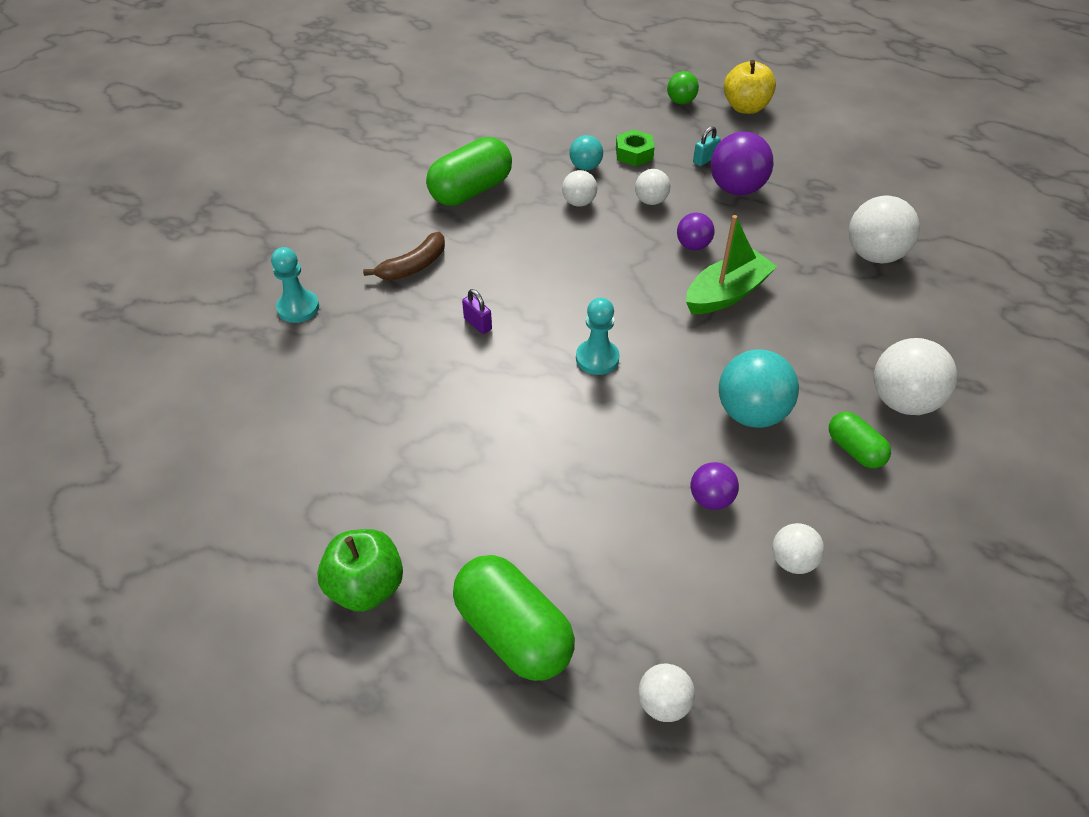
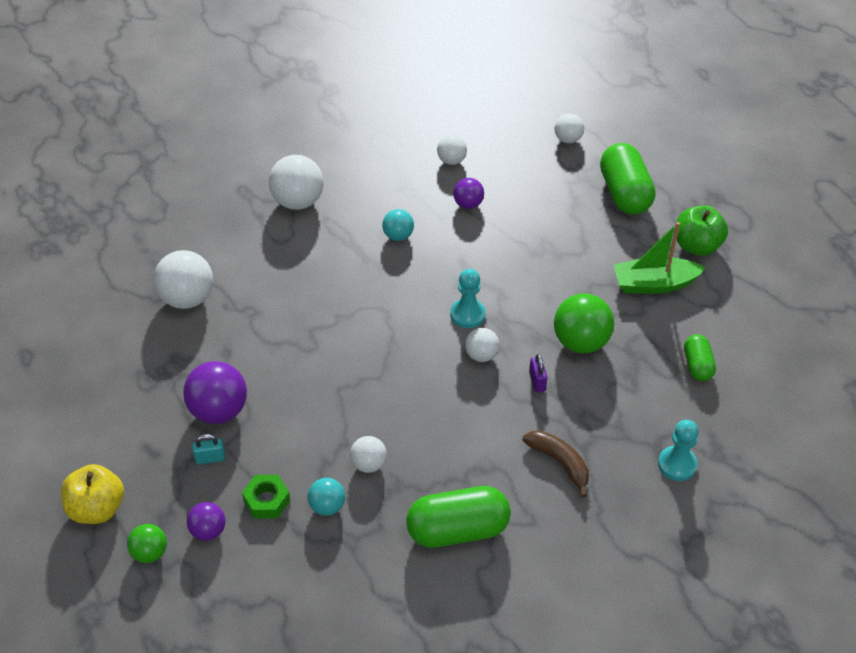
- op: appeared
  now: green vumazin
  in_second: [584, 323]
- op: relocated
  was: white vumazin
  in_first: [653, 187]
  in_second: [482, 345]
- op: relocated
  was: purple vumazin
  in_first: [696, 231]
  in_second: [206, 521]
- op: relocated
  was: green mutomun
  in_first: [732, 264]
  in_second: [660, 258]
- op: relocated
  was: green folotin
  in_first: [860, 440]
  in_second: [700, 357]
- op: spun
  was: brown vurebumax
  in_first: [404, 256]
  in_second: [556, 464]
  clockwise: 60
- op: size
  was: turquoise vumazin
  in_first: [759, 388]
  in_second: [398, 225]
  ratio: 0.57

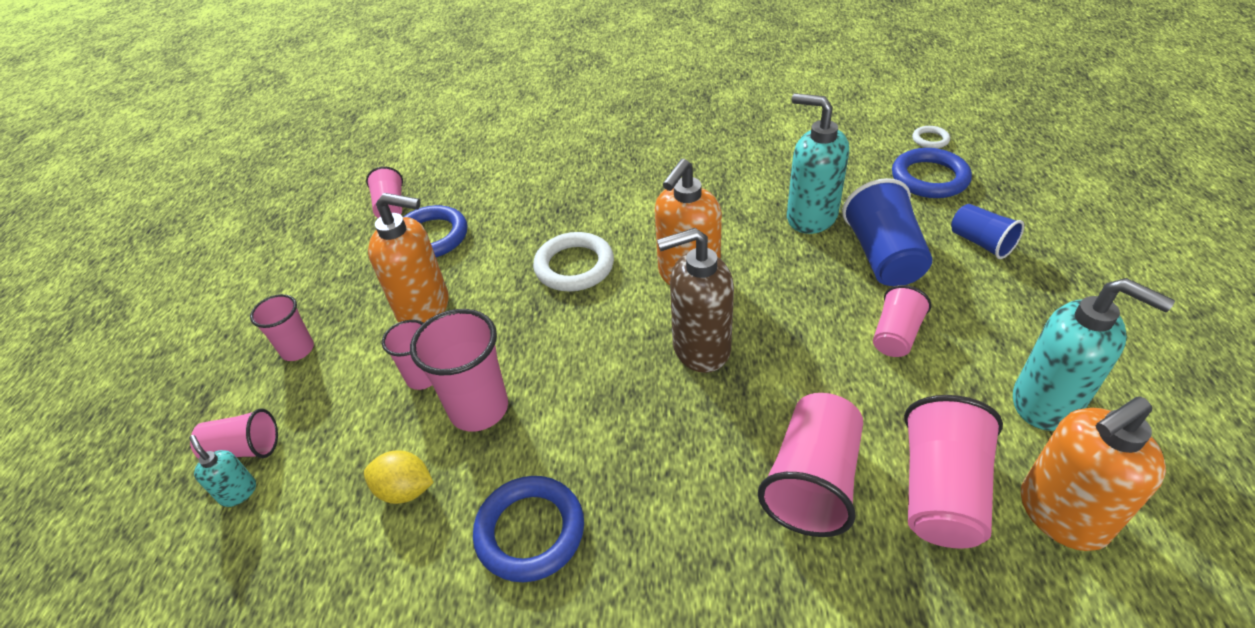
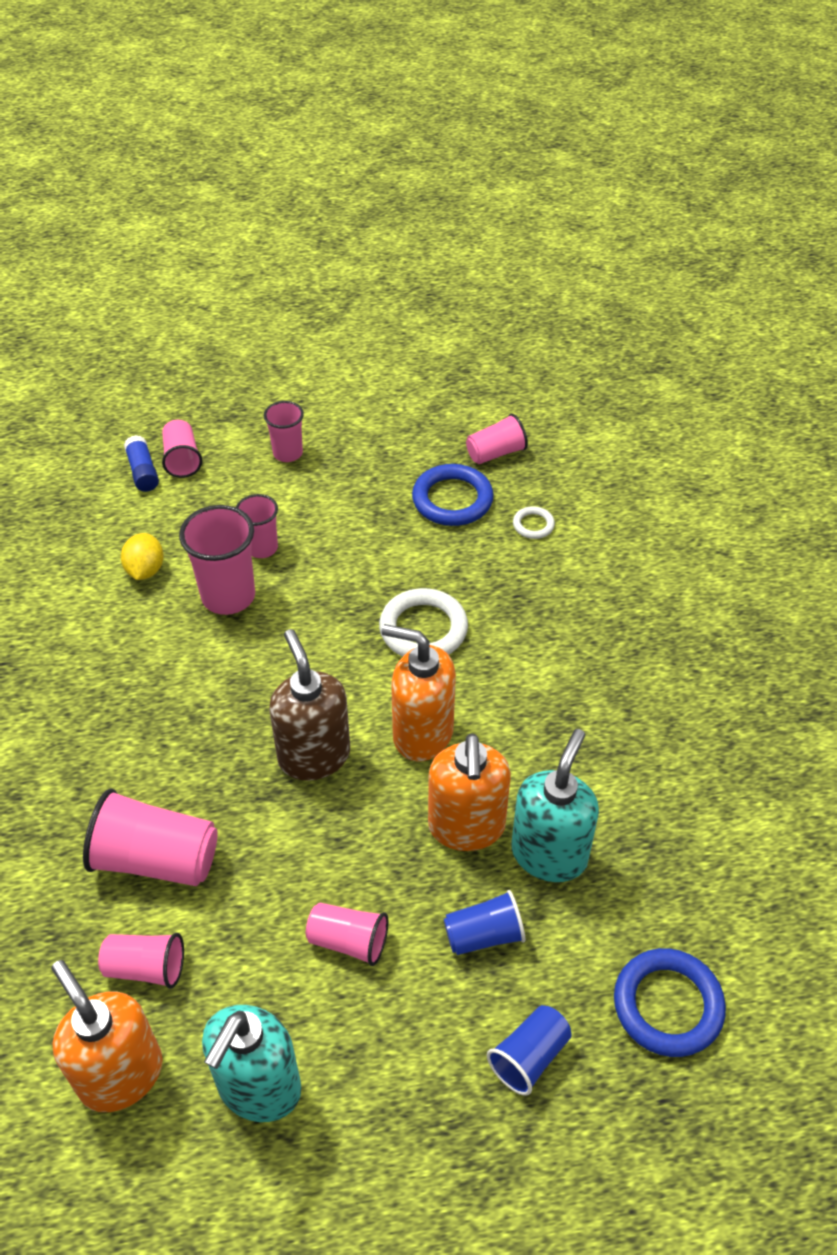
- op: missing
  was: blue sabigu
  in_first: [528, 529]
- op: relocated
  was: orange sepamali
  in_first: [408, 258]
  in_second: [469, 792]
- op: relocated
  was: white sabigu
  in_first: [931, 137]
  in_second: [534, 522]
- op: exchanged
  was: turquoise sepamali
  now: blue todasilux
  in_first: [222, 471]
  in_second: [141, 463]
- op: size
  was: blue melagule
  in_first: [887, 232]
  in_second: [484, 922]
  ratio: 0.61
- op: size
  was: pink melagule
  in_first: [953, 472]
  in_second: [141, 961]
  ratio: 0.61

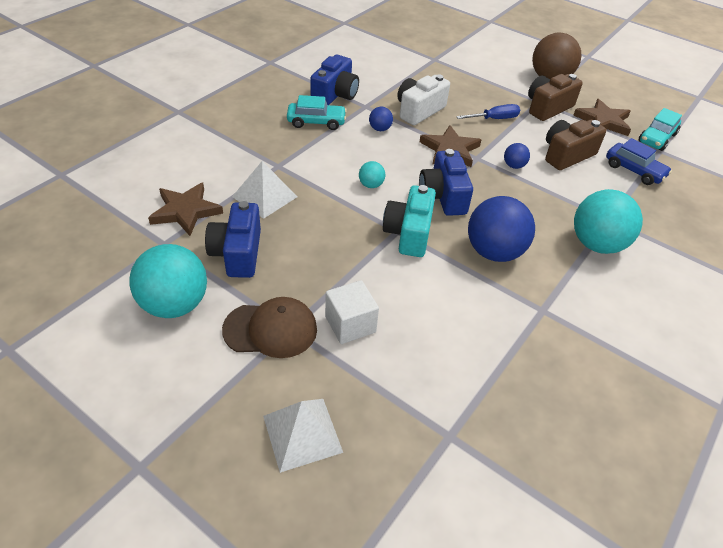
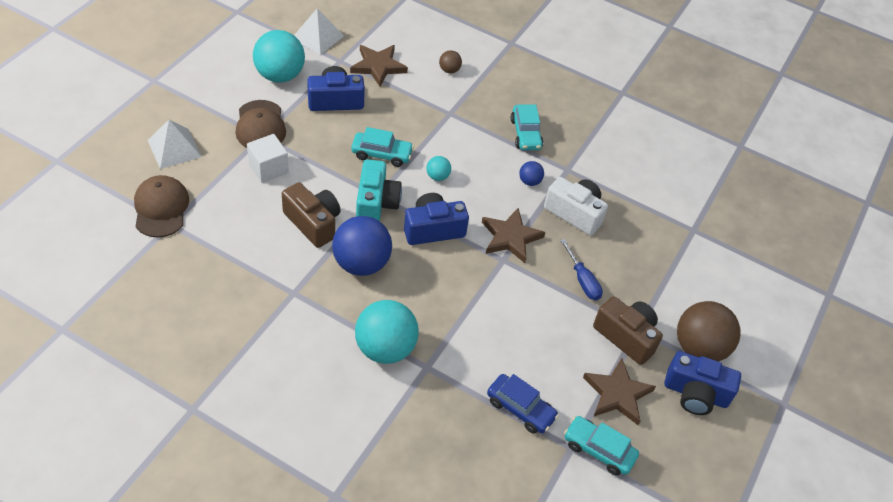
- op: missing
  was: blue vumazin
  in_first: [517, 156]
- op: appeared
  now: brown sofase
  in_second: [161, 206]
- op: appeared
  now: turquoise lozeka
  in_second: [382, 147]
- op: appeared
  now: brown vumazin
  in_second: [450, 61]
- op: relocated
  was: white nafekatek
  in_first: [264, 190]
  in_second: [319, 31]
- op: relocated
  was: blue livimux
  in_first: [334, 80]
  in_second: [702, 383]
- op: relocated
  was: brown livimux
  in_first: [575, 145]
  in_second: [311, 215]
- op: spun
  was: turquoise livimux
  in_first: [409, 221]
  in_second: [379, 190]
  clockwise: 90
- op: spun
  was: blue lozeka
  in_first: [639, 161]
  in_second: [523, 404]
  clockwise: -90

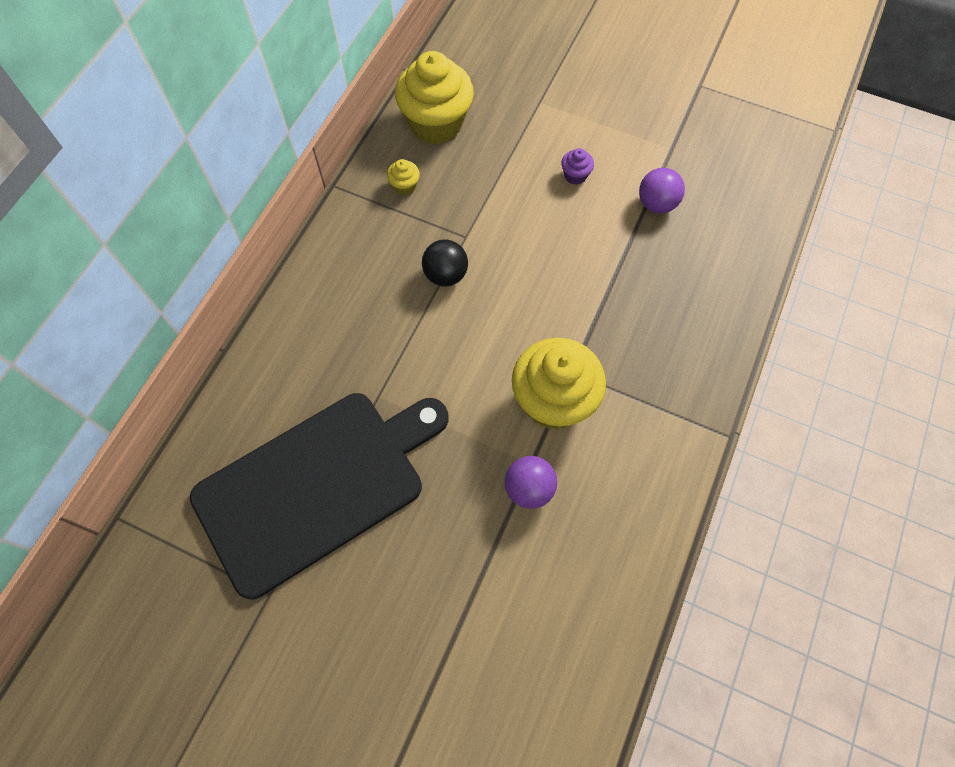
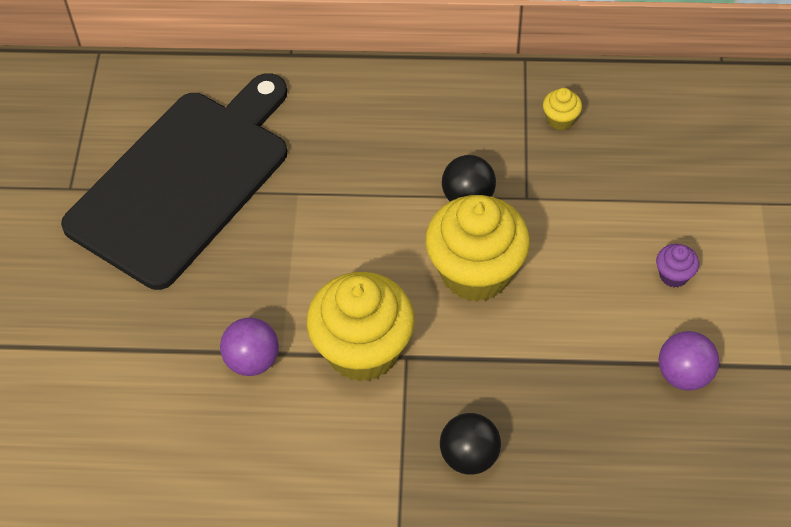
- op: appeared
  now: black vumazin
  in_second: [470, 444]
- op: relocated
  was: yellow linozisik
  in_first: [434, 98]
  in_second: [477, 248]
- op: spun
  was: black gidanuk
  in_first: [319, 496]
  in_second: [174, 181]
  clockwise: -90

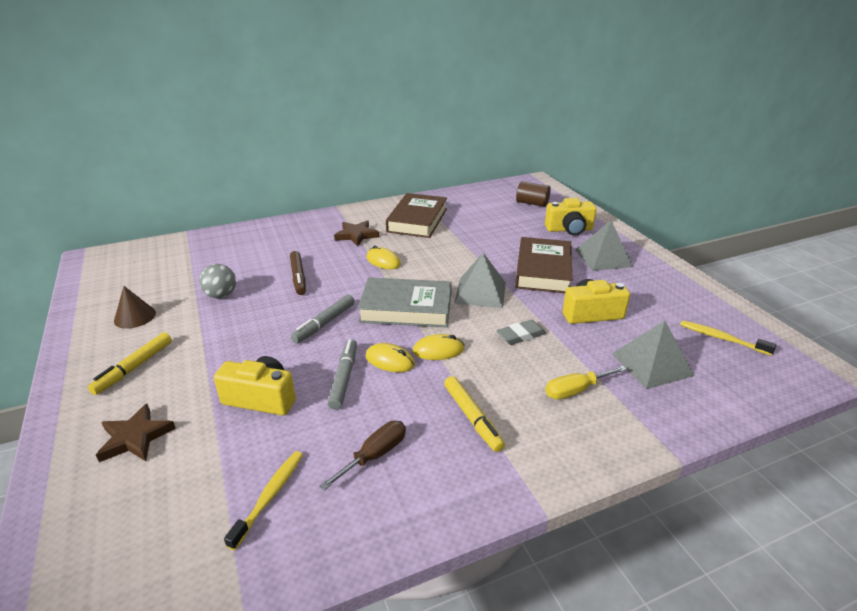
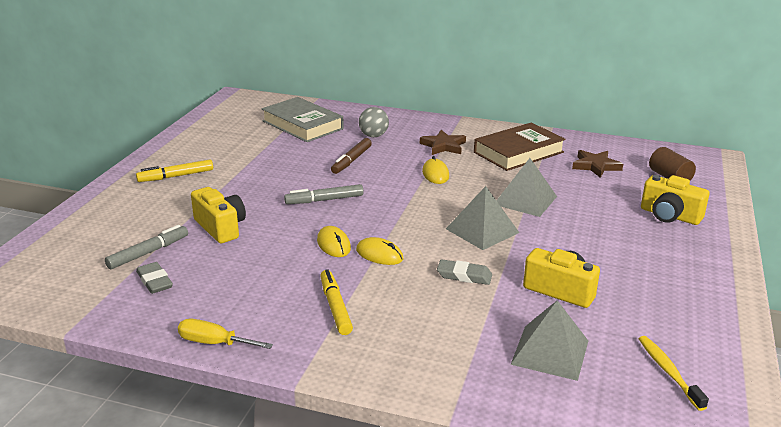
- op: missing
  was: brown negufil
  in_first: [135, 307]
- op: missing
  was: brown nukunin
  in_first: [363, 455]
- op: missing
  was: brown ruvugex
  in_first: [543, 265]
- op: relocated
  was: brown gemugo
  in_first: [136, 433]
  in_second: [597, 164]
- op: relocated
  was: grey vumazin
  in_first: [217, 281]
  in_second: [374, 122]
- op: relocated
  was: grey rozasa
  in_first: [342, 374]
  in_second: [146, 247]
- op: relocated
  was: grey ruvugex
  in_first: [404, 302]
  in_second: [303, 119]
- op: relocated
  was: yellow nukunin
  in_first: [586, 382]
  in_second: [225, 334]
- op: relocated
  was: grey nafekatek
  in_first: [604, 246]
  in_second: [526, 187]
- op: exchanged
  was: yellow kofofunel
  now: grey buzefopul
  in_first: [263, 500]
  in_second: [154, 278]
- op: spun
  was: yellow rozasa
  in_first: [474, 414]
  in_second: [336, 302]
  clockwise: 150

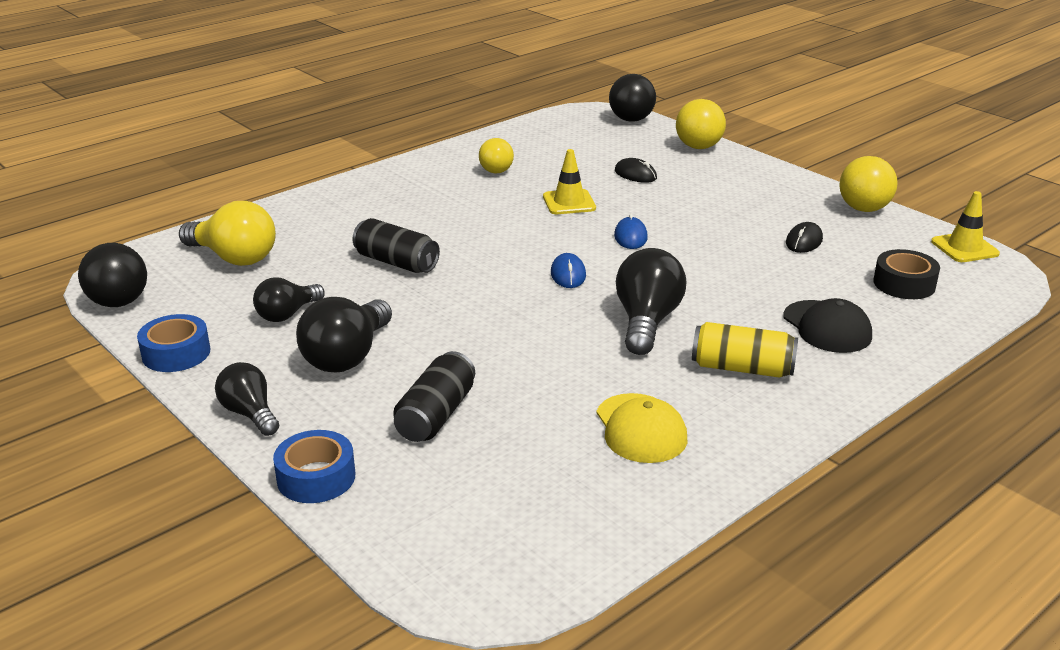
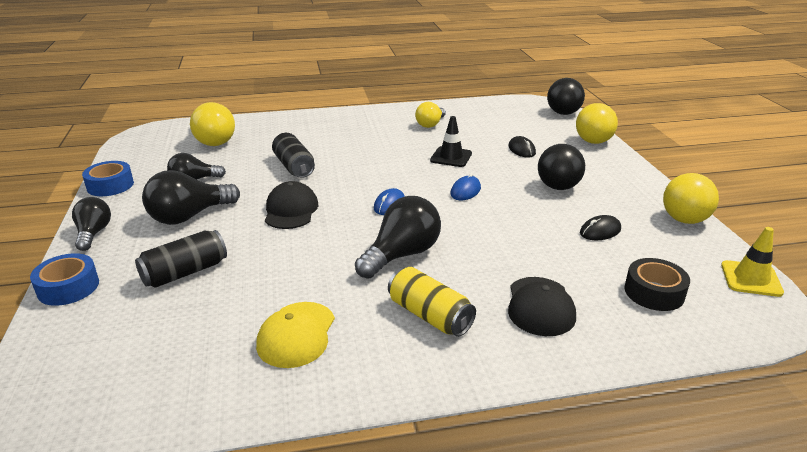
- op: appeared
  now: black sofase
  in_second: [291, 205]
- op: relocated
  was: black vumazin
  in_first: [112, 275]
  in_second: [561, 167]
- op: colour
  was: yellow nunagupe
  now: black nunagupe
  in_first: [569, 181]
  in_second: [451, 141]

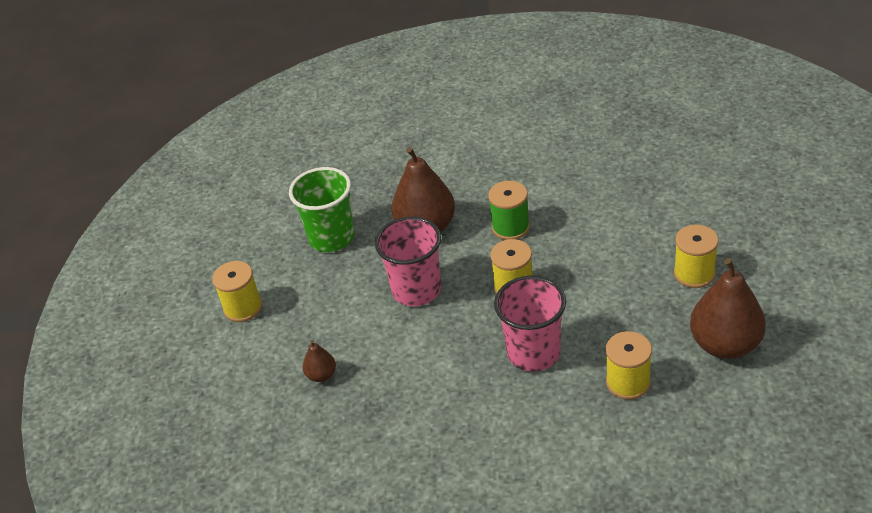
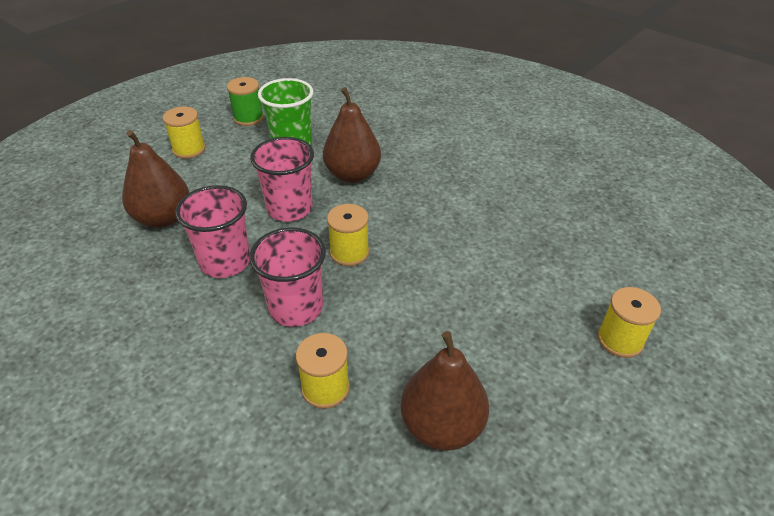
- op: appeared
  now: pink melagule
  in_second: [212, 231]
- op: relocated
  was: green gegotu
  in_first: [509, 210]
  in_second: [245, 101]
- op: relocated
  was: yellow gegotu
  in_first: [696, 256]
  in_second: [629, 322]
- op: size
  was: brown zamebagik
  in_first: [319, 361]
  in_second: [155, 179]
  ratio: 2.12

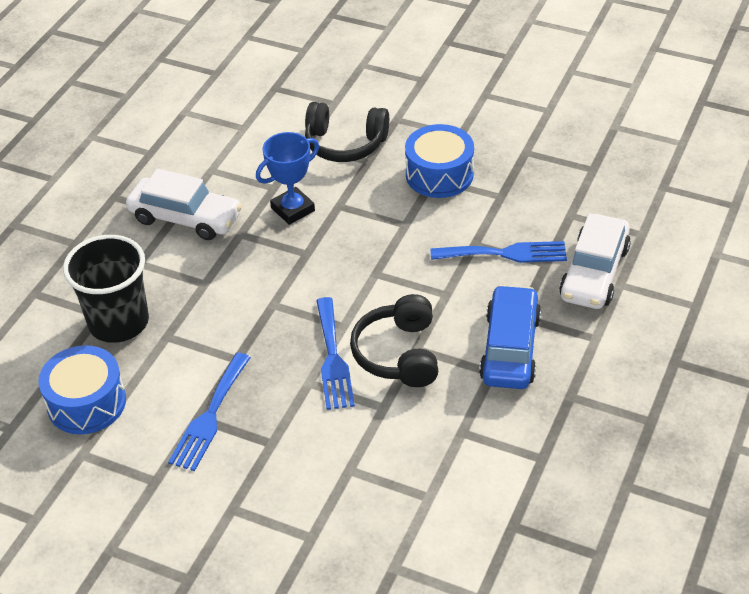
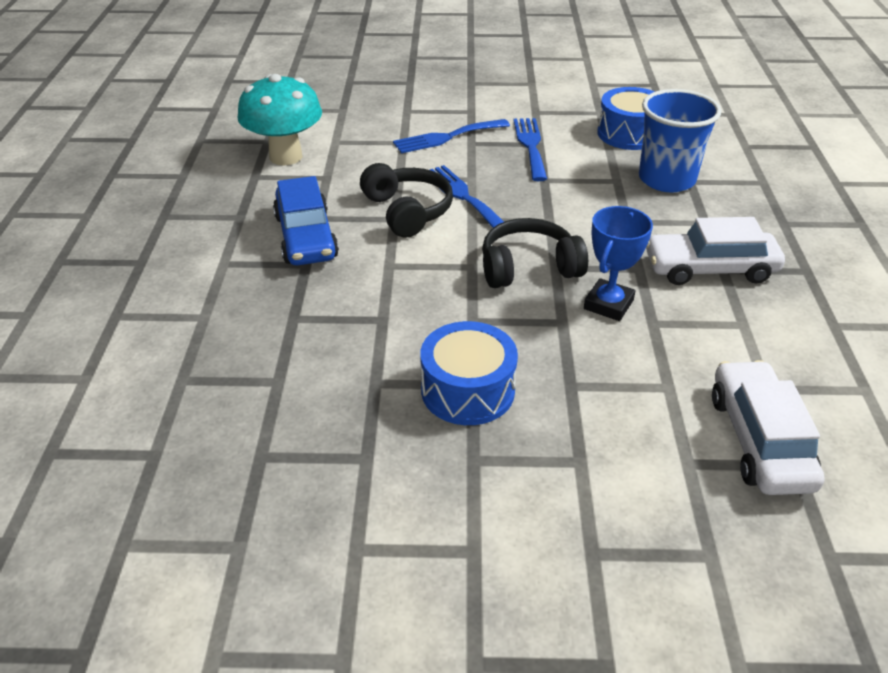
- op: appeared
  now: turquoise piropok
  in_second: [279, 119]
- op: relocated
  was: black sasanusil
  in_first: [347, 132]
  in_second: [535, 253]
- op: relocated
  was: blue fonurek
  in_first: [498, 252]
  in_second: [451, 136]
- op: relocated
  was: white lozeka
  in_first: [595, 261]
  in_second: [768, 427]
- op: colour
  was: black melagule
  now: blue melagule
  in_first: [106, 289]
  in_second: [680, 140]

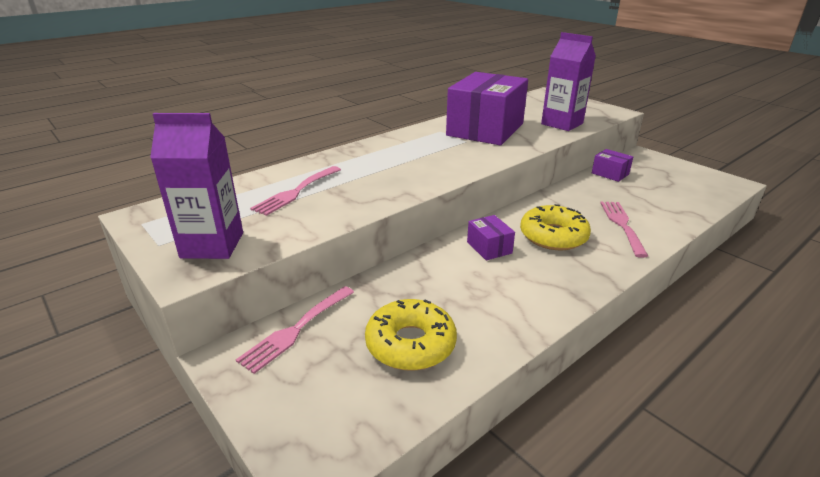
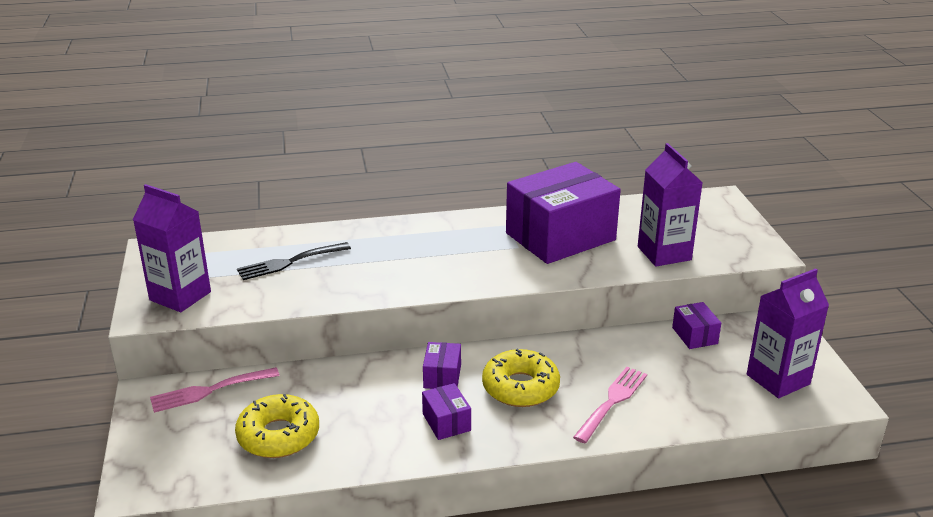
- op: appeared
  now: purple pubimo
  in_second: [446, 411]
- op: appeared
  now: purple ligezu
  in_second: [788, 333]
- op: colour
  was: pink fonurek
  now: black fonurek
  in_first: [295, 191]
  in_second: [294, 261]

